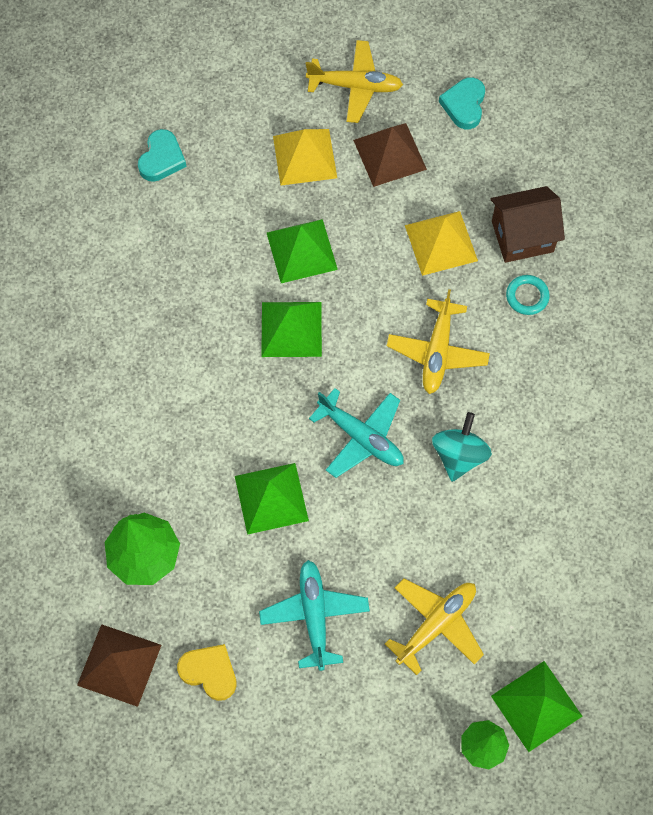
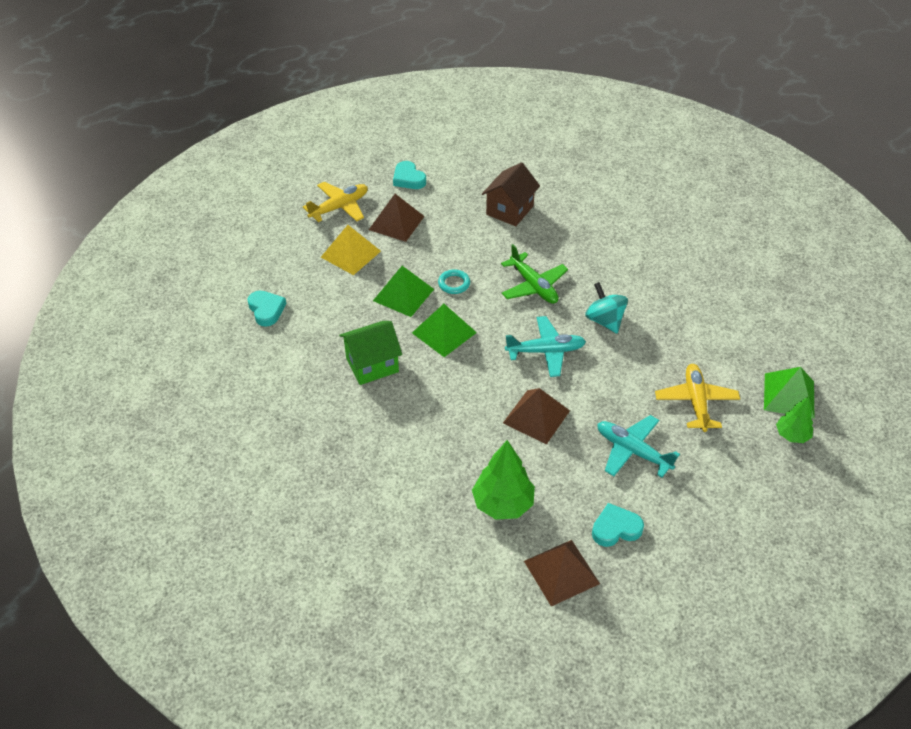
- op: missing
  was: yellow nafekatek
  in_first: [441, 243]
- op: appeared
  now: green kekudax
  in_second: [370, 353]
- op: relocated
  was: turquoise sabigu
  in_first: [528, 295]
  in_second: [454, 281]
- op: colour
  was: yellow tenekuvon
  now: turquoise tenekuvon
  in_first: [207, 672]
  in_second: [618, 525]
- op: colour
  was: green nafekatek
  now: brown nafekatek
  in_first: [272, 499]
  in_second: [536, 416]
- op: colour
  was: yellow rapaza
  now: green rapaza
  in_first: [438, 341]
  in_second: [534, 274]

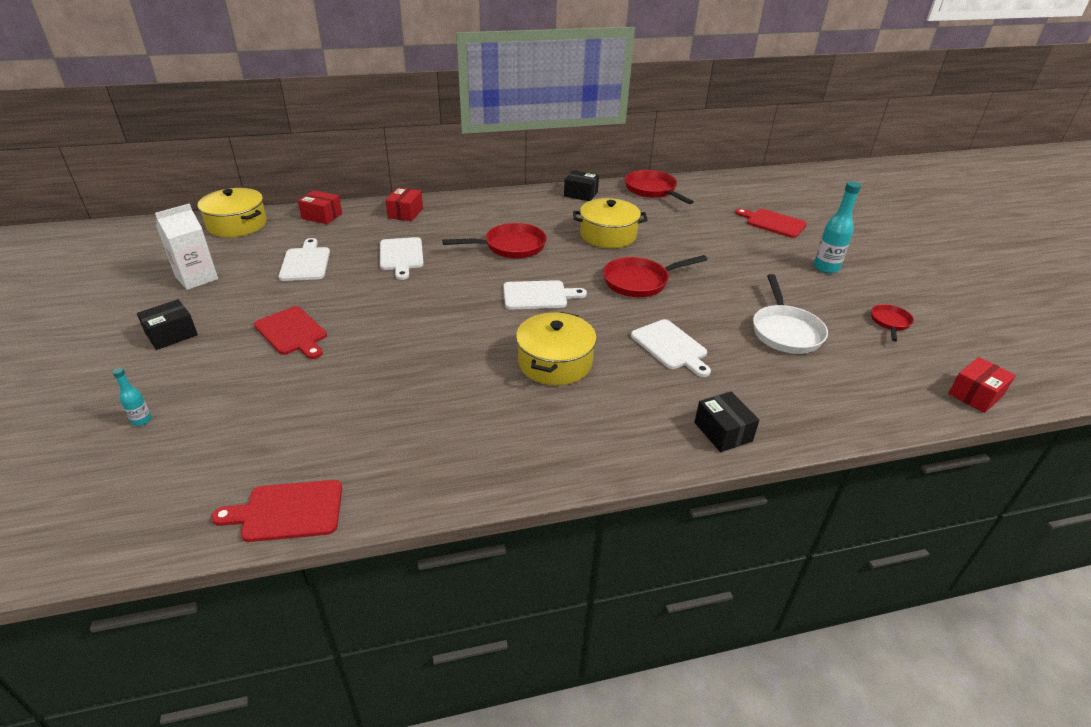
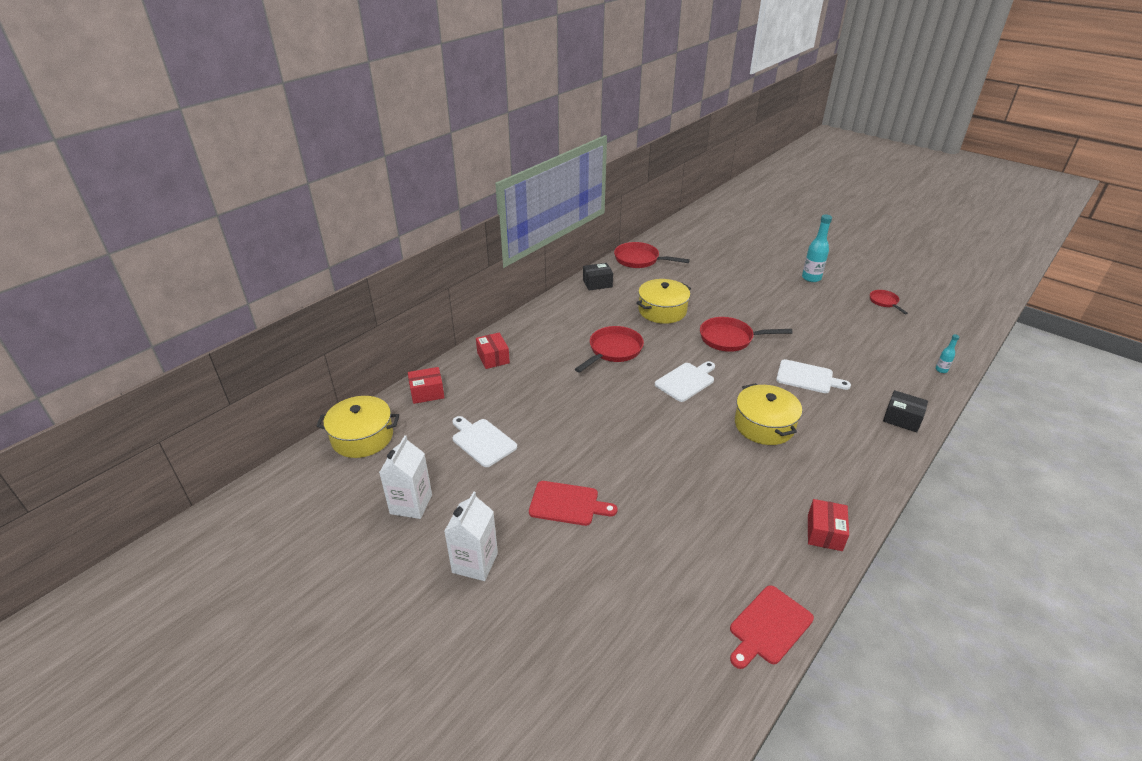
- op: missing
  was: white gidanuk
  in_first: [402, 258]
- op: missing
  was: red gidanuk
  in_first: [771, 223]
- op: missing
  was: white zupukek
  in_first: [790, 314]
- op: relocated
  was: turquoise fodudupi
  in_first: [132, 397]
  in_second: [947, 353]
- op: relocated
  was: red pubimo
  in_first: [982, 385]
  in_second: [828, 525]
- op: exchanged
  was: black pubimo
  now: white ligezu
  in_first: [167, 324]
  in_second: [471, 536]
- op: spun
  was: red zupukek
  in_first: [655, 276]
  in_second: [746, 334]
  clockwise: 60

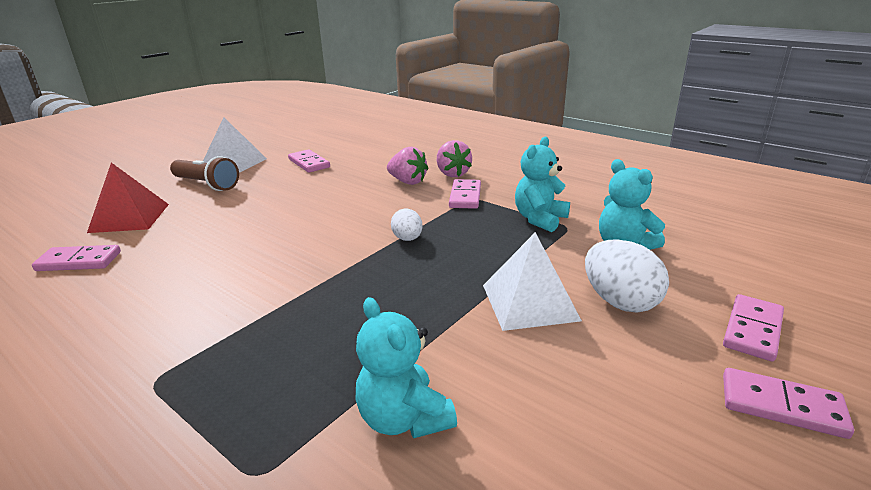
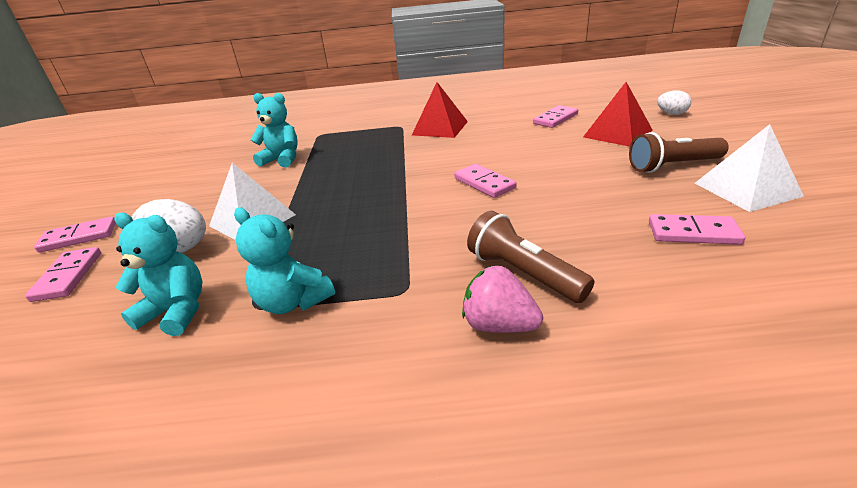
- op: appeared
  now: red nafekatek
  in_second: [440, 110]
- op: relocated
  was: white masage
  in_first: [406, 225]
  in_second: [674, 102]
- op: relocated
  was: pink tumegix
  in_first: [465, 194]
  in_second: [485, 181]
- op: exchanged
  was: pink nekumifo
  now: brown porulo
  in_first: [407, 165]
  in_second: [530, 257]
- op: spun
  was: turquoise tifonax
  in_first: [542, 184]
  in_second: [284, 260]
  clockwise: 135

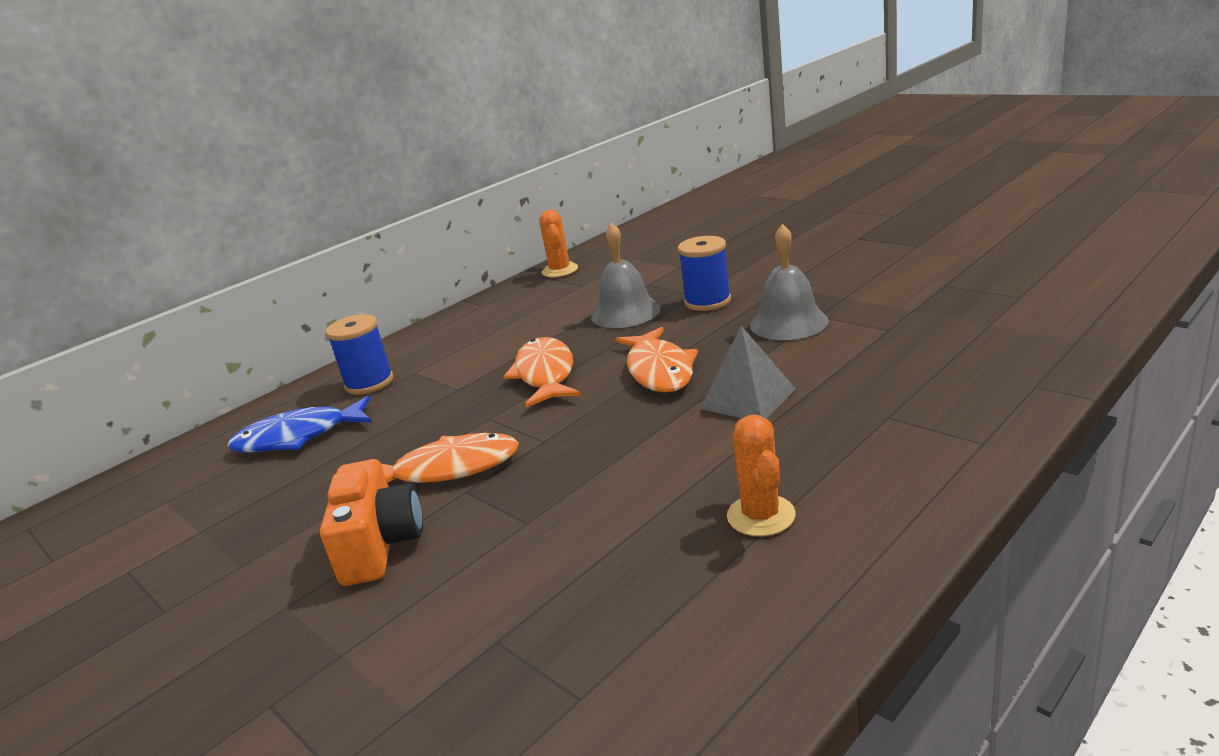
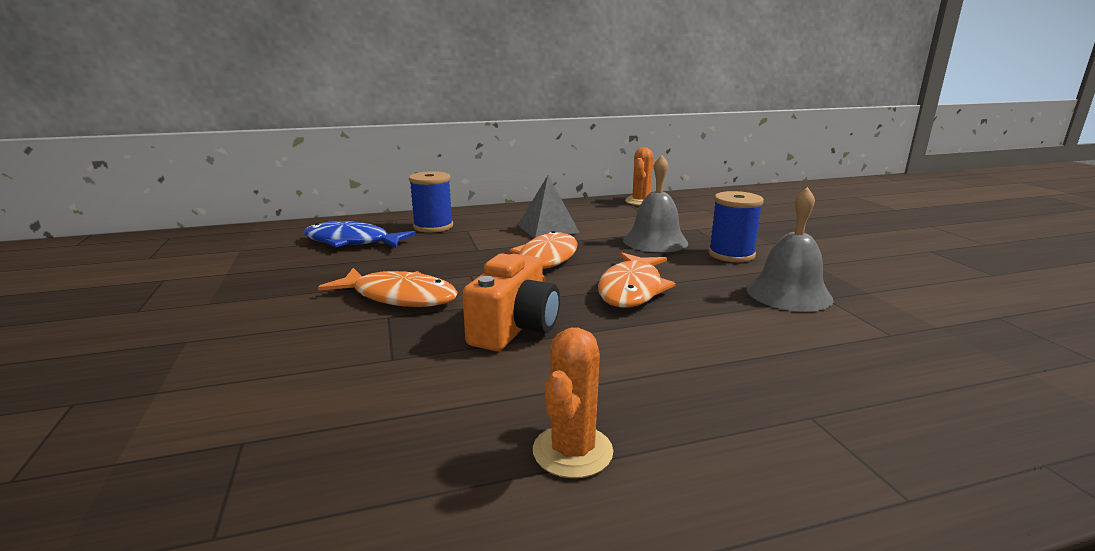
- op: relocated
  was: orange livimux
  in_first: [371, 522]
  in_second: [511, 302]
- op: relocated
  was: grey nafekatek
  in_first: [748, 372]
  in_second: [549, 206]

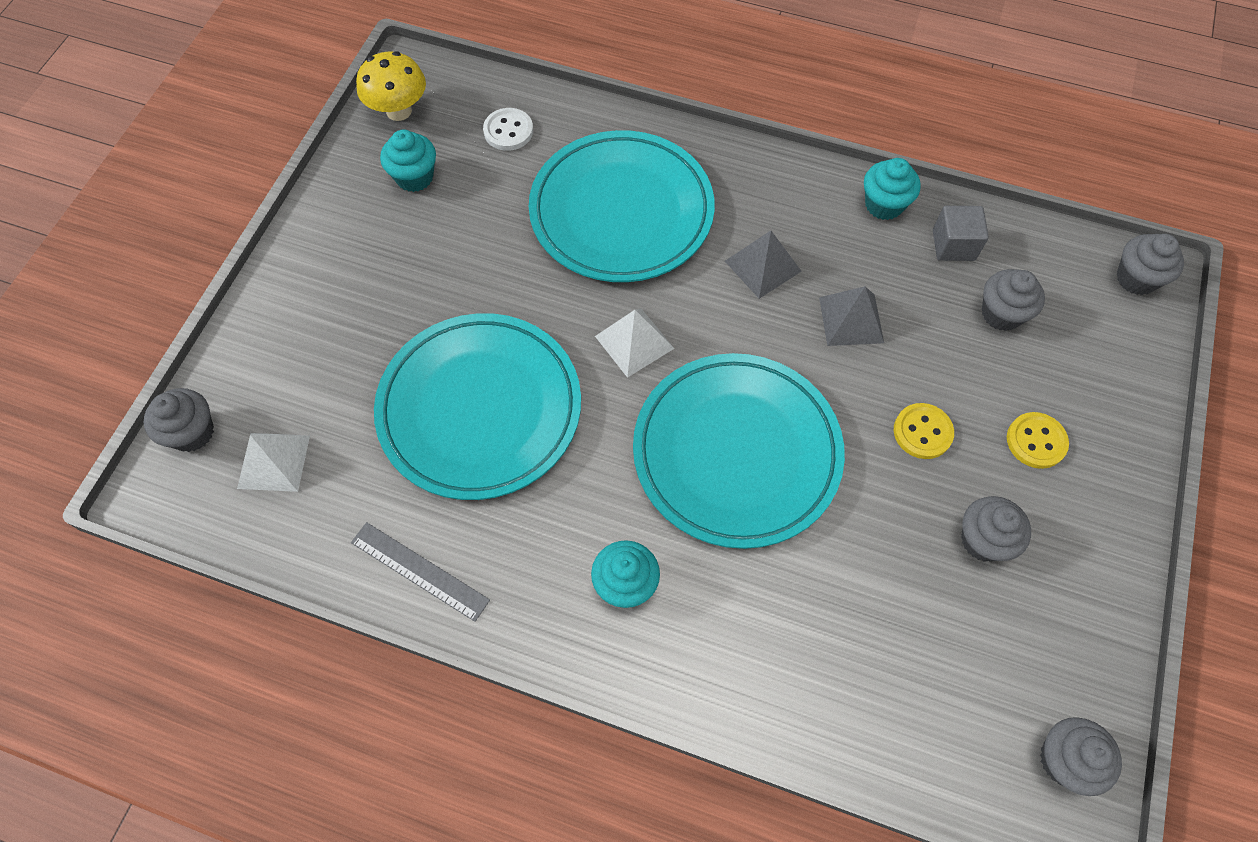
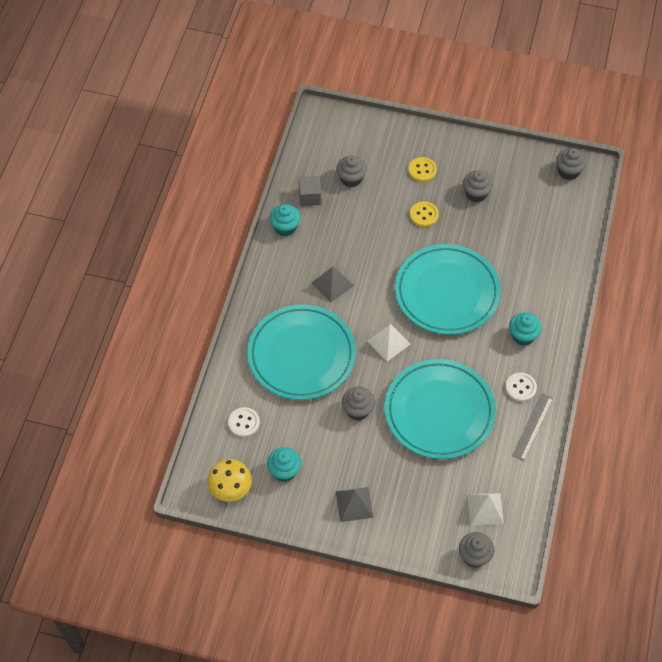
- op: appeared
  now: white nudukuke
  in_second: [521, 387]
- op: relocated
  was: grey nafekatek
  in_first: [851, 316]
  in_second: [355, 504]
- op: relocated
  was: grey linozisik
  in_first: [1150, 264]
  in_second: [358, 403]

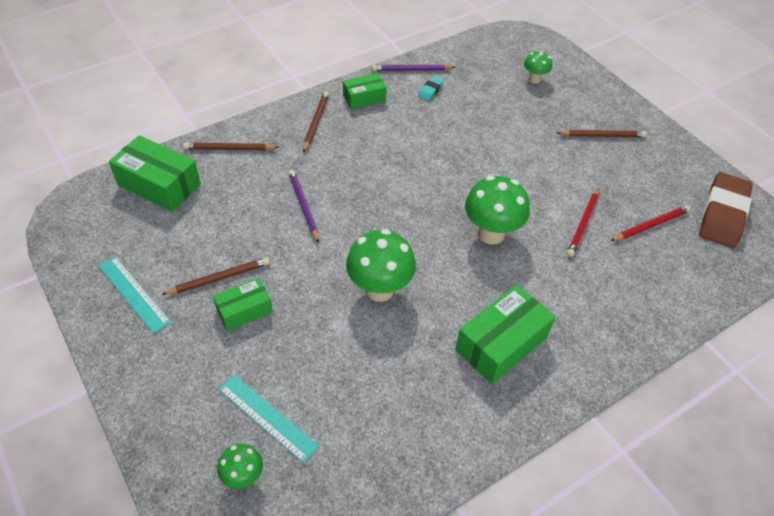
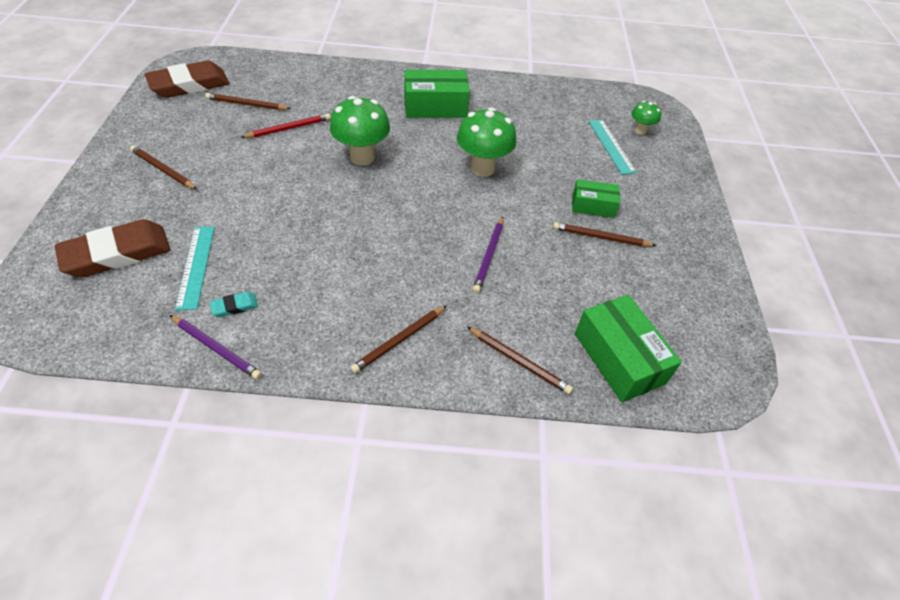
- op: missing
  was: green pubimo
  in_first: [365, 91]
- op: relocated
  was: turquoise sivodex
  in_first: [134, 295]
  in_second: [195, 268]
- op: exchanged
  was: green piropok
  now: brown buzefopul
  in_first: [538, 67]
  in_second: [112, 248]
- op: colour
  was: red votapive
  now: brown votapive
  in_first: [650, 223]
  in_second: [248, 101]

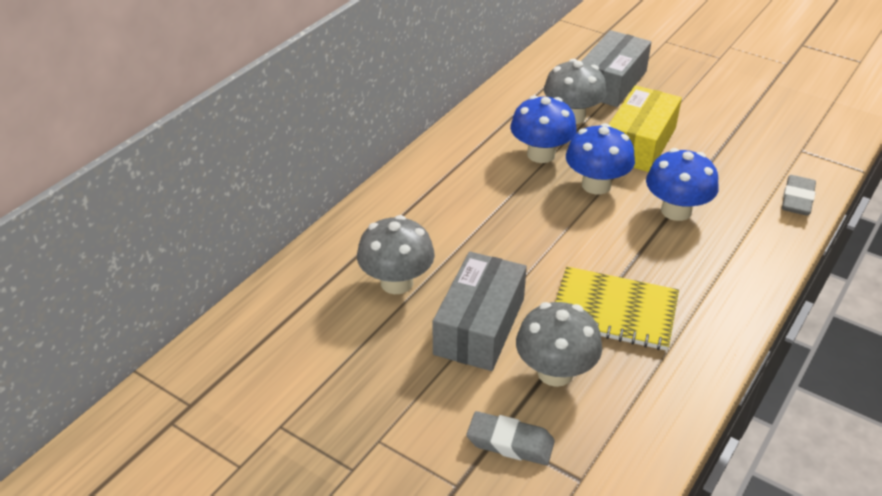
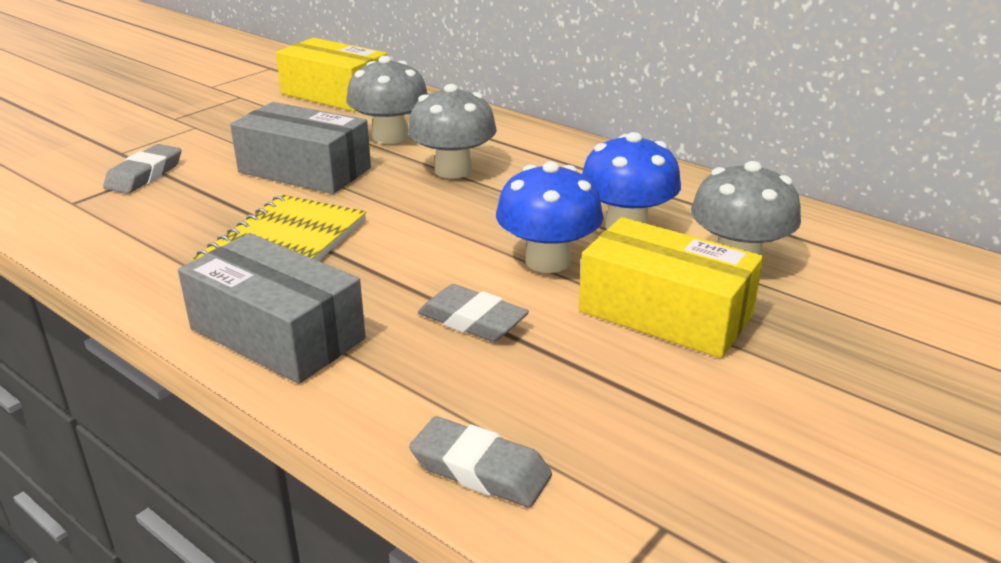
- op: appeared
  now: yellow pubimo
  in_second: [331, 74]
- op: relocated
  was: grey piropok
  in_first: [559, 344]
  in_second: [452, 131]
- op: relocated
  was: grey pubimo
  in_first: [616, 68]
  in_second: [272, 308]
- op: exchanged
  was: blue piropok
  now: grey buzefopul
  in_first: [682, 184]
  in_second: [473, 313]

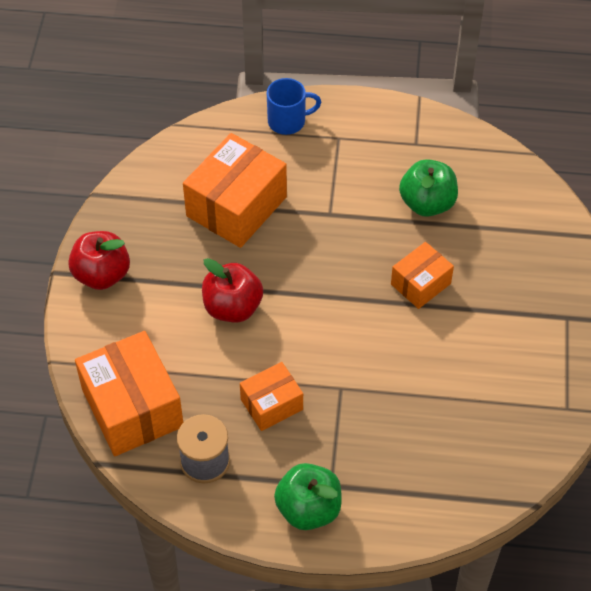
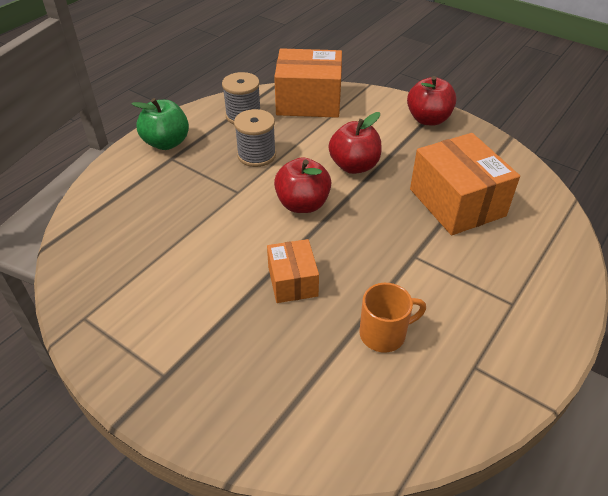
- op: missing
  was: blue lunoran
  in_first: [294, 106]
- op: appeared
  now: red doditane
  in_second: [302, 185]
- op: exchanged
  was: orange pubimo
  now: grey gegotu
  in_first: [271, 396]
  in_second: [255, 138]
- op: exchanged
  was: green doditane
  now: orange lunoran
  in_first: [428, 188]
  in_second: [393, 318]

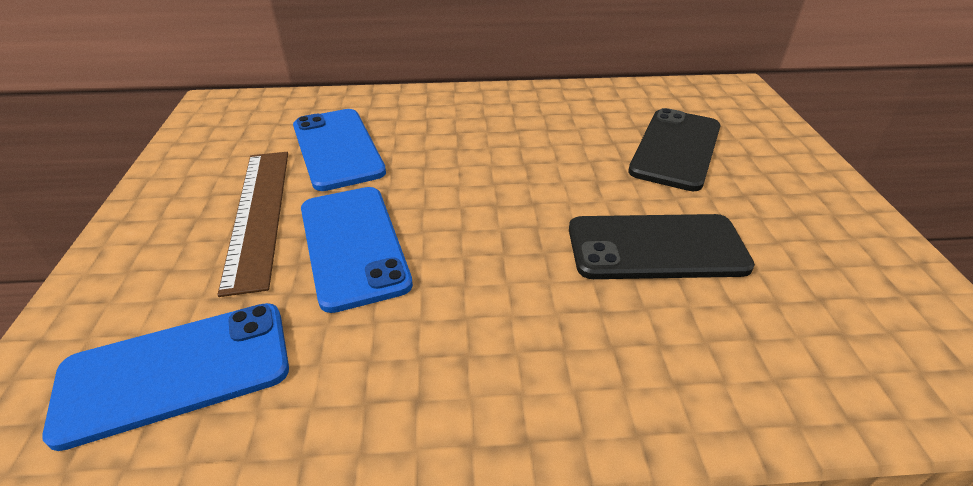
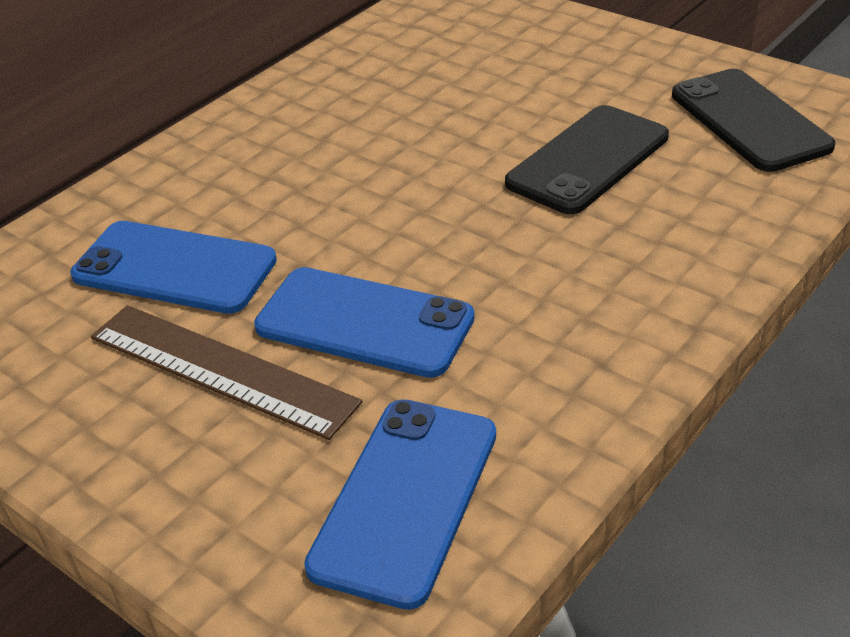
- op: relocated
  was: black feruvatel
  in_first: [674, 149]
  in_second: [753, 120]

